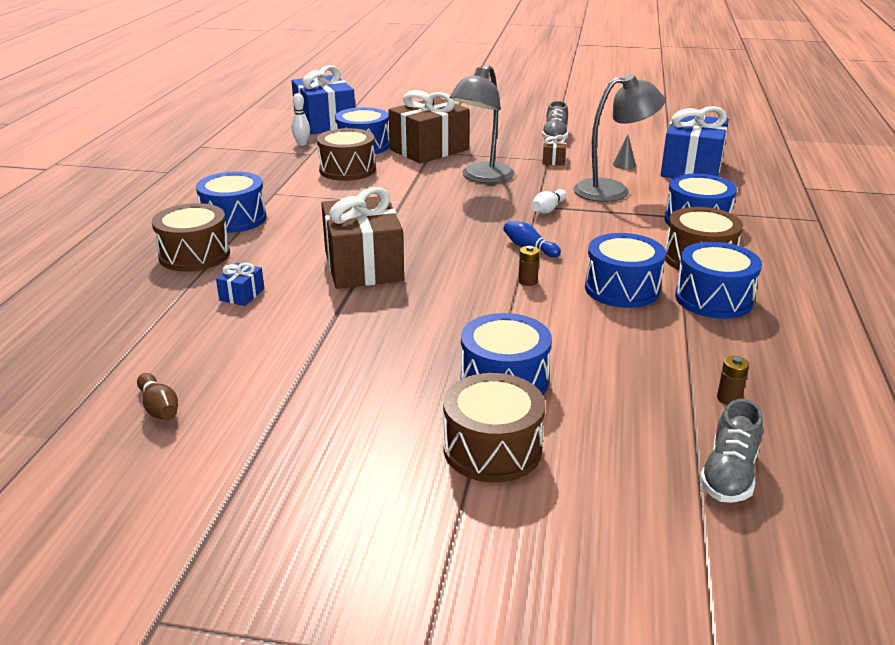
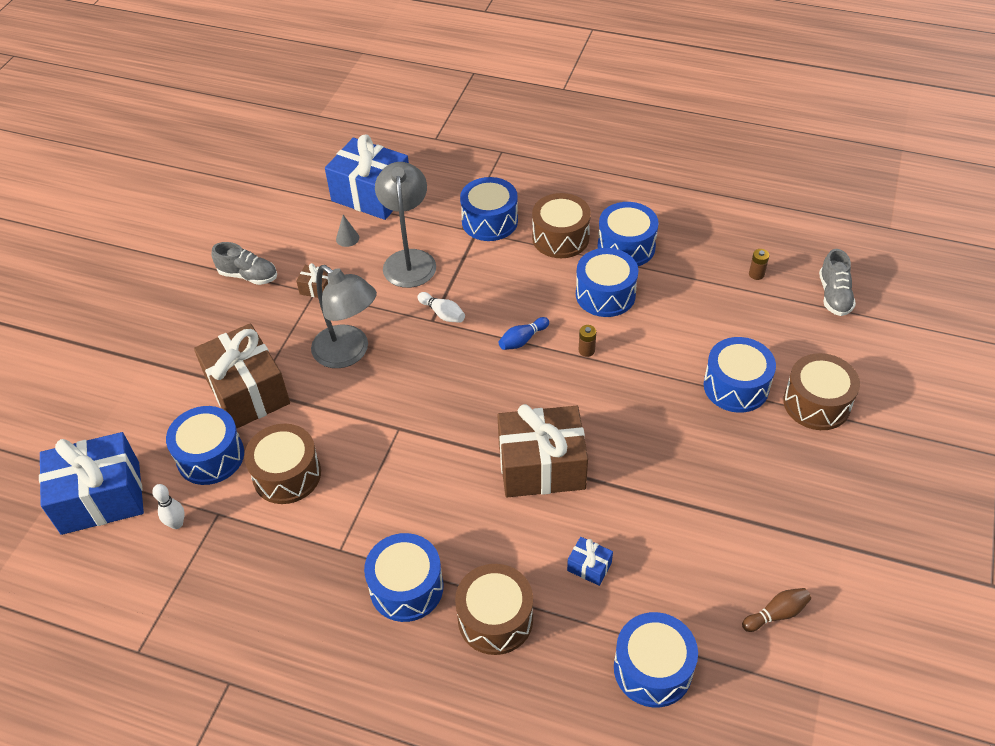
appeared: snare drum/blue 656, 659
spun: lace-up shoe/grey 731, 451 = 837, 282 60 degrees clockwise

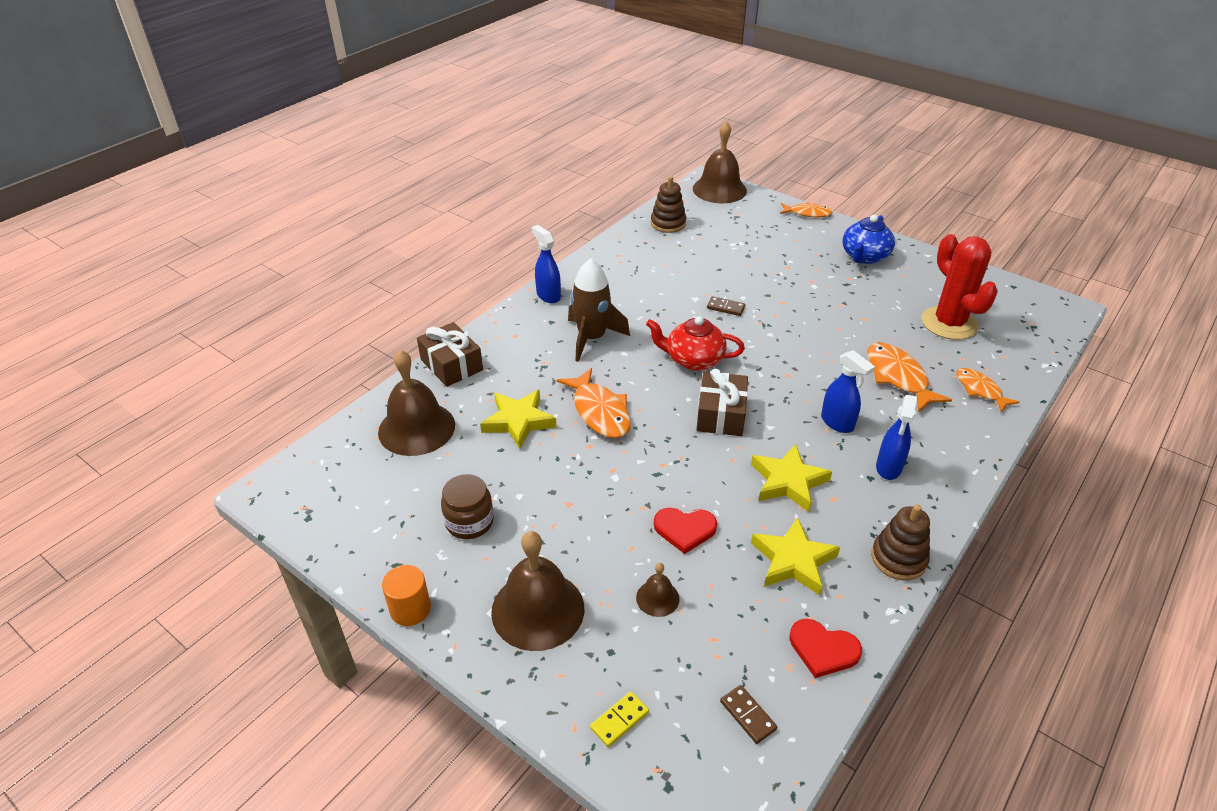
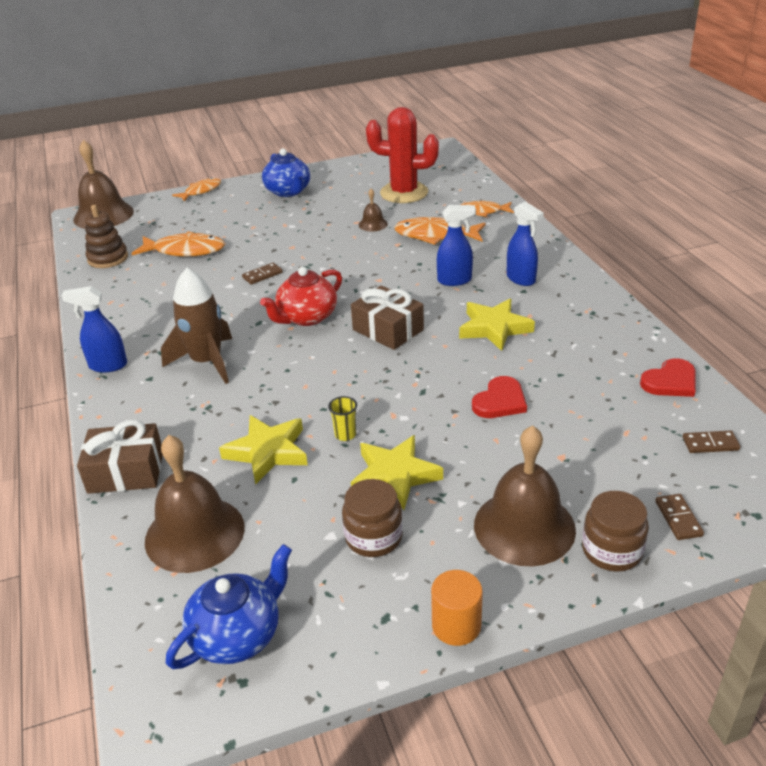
missing: stacking rings/russet 900, 542
appeared: teapot/blue 229, 606; beaker/bright yellow 342, 418; jam jar/russet 615, 531
relocated: fish figure/bright orange 594, 403 to 178, 244; school bell/russet 658, 590 to 373, 210; star shape/bright yellow 795, 556 to 397, 472
colour: domino tile/bright yellow 619, 719 to domino tile/russet 679, 517

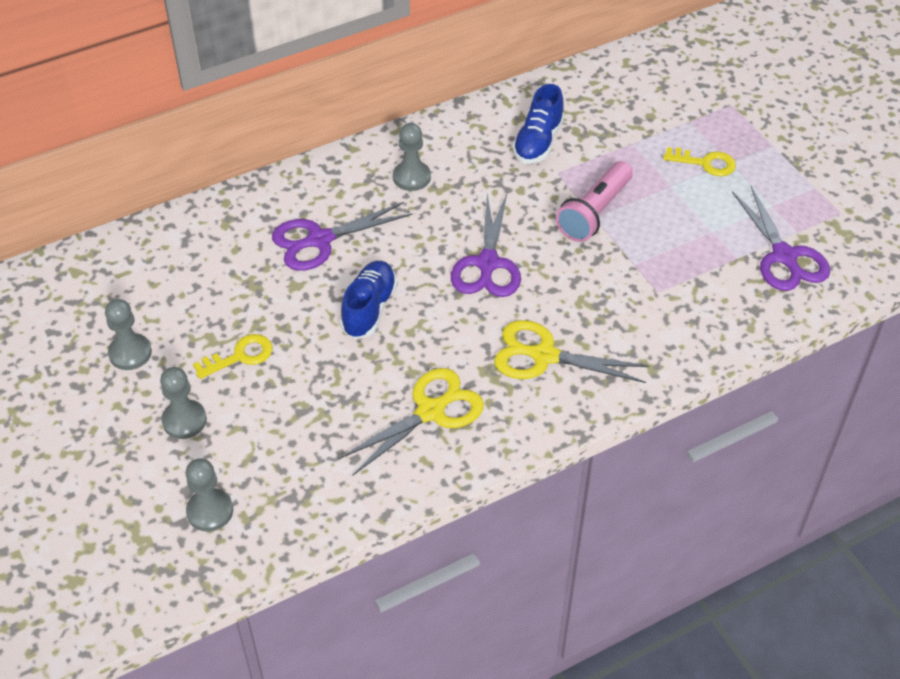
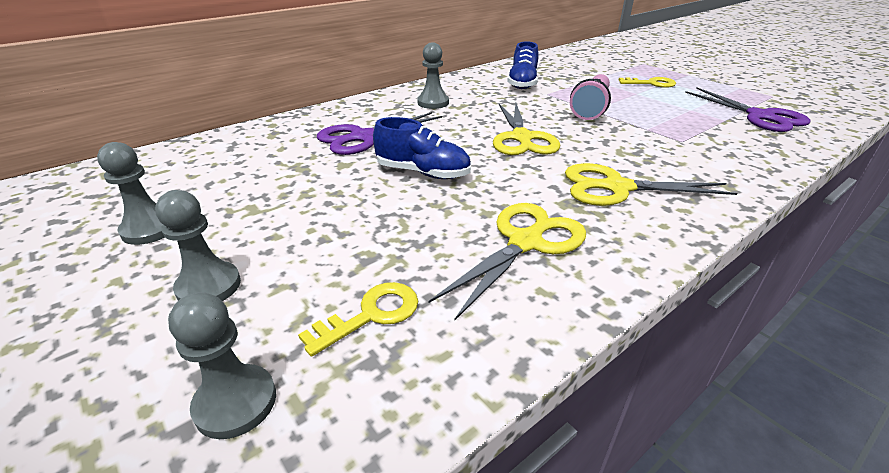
relocated: key/bright yellow 233, 356 to 358, 319
colour: shears/violet 486, 245 to shears/bright yellow 526, 129
spun: lace-up shoe/blue 368, 300 = 422, 148 105 degrees clockwise

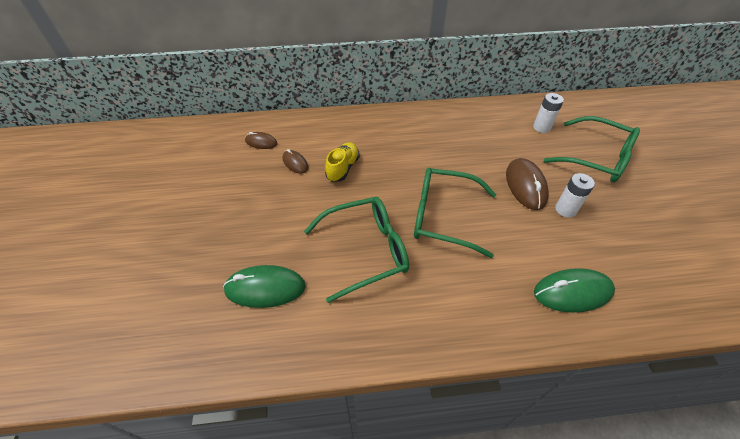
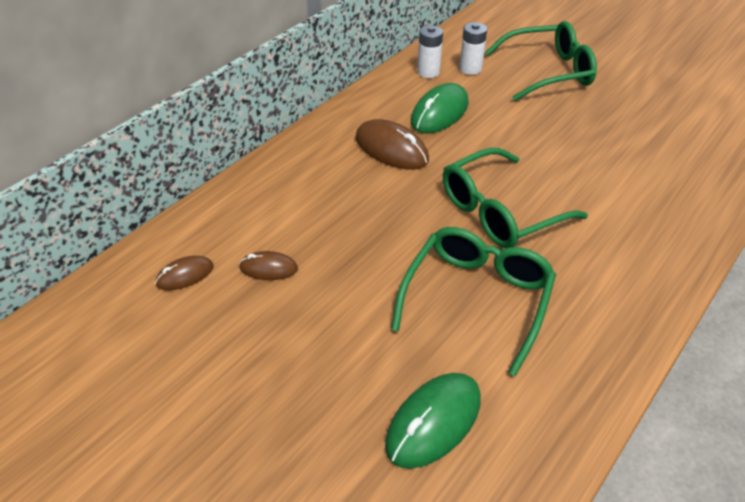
missing: lace-up shoe/bright yellow 342, 162
relocated: PC mouse/russet 527, 184 to 392, 144; PC mouse/green 574, 290 to 440, 108; power cell/white 575, 195 to 430, 51

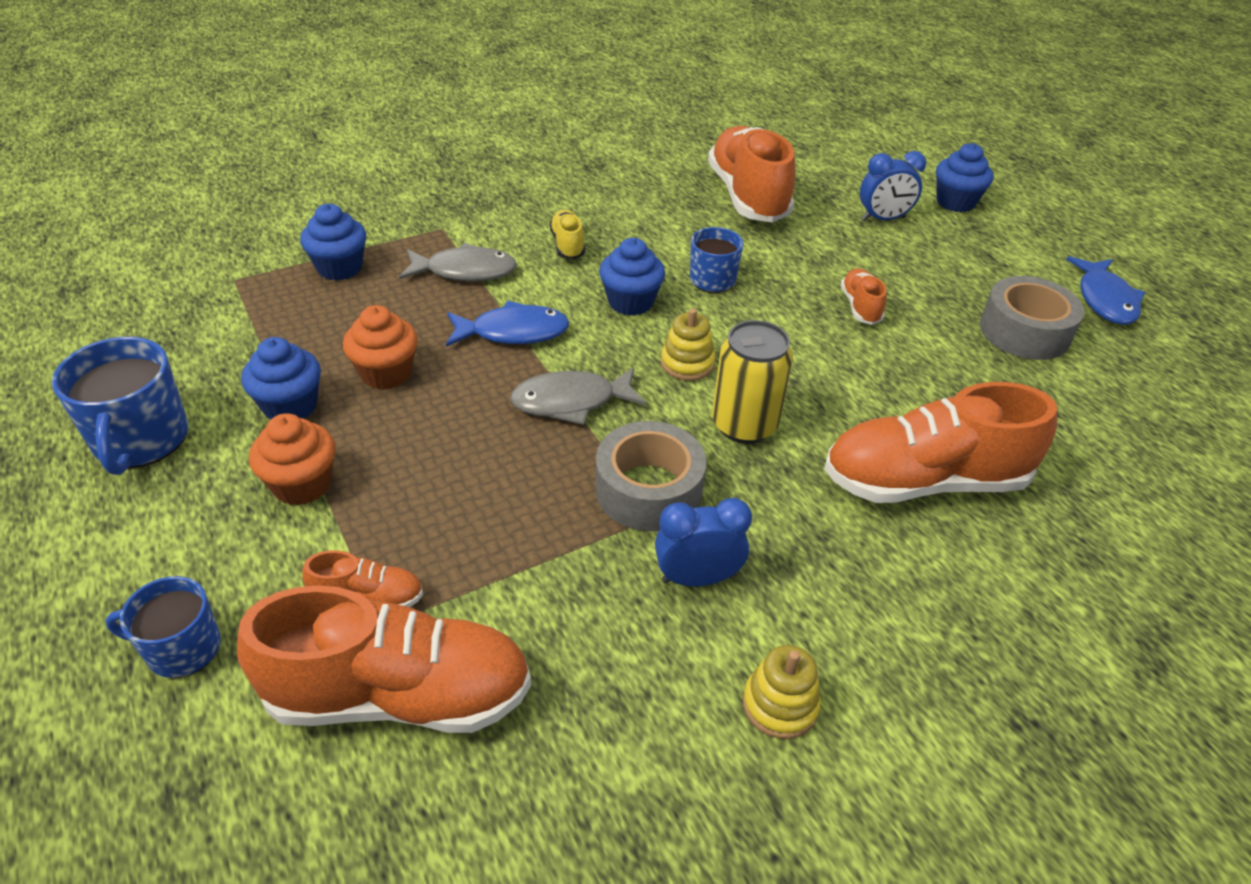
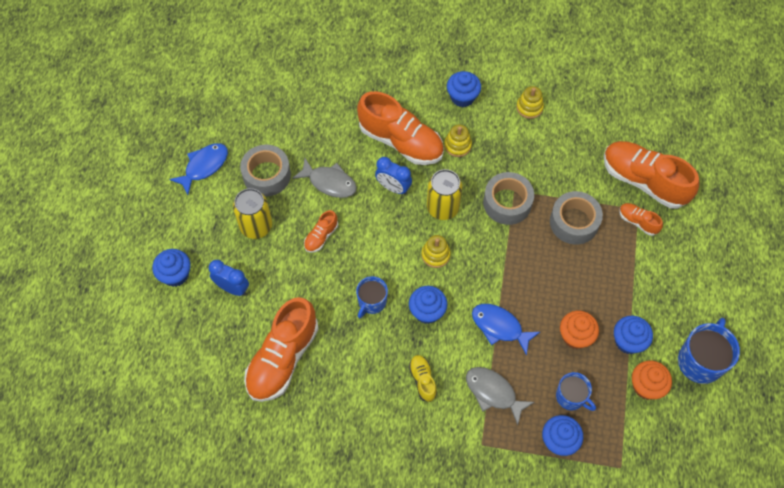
appeared: can/bright yellow 252, 213; stacking rings/bright yellow 458, 141; cupcake/blue 464, 89; sticky tape/grey 576, 218
relocated: mug/blue 163, 627 to 576, 391; cupcake/bright orange 292, 459 to 652, 380; fish figure/grey 578, 396 to 324, 178; clock/blue 703, 542 to 393, 176
spun: lace-up shoe/bright yellow 567, 234 = 423, 378 135 degrees clockwise

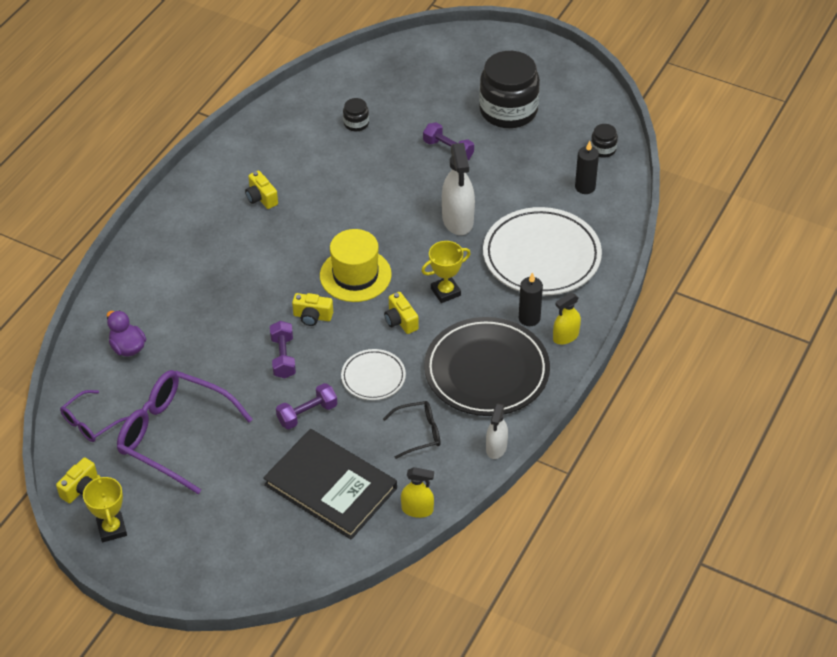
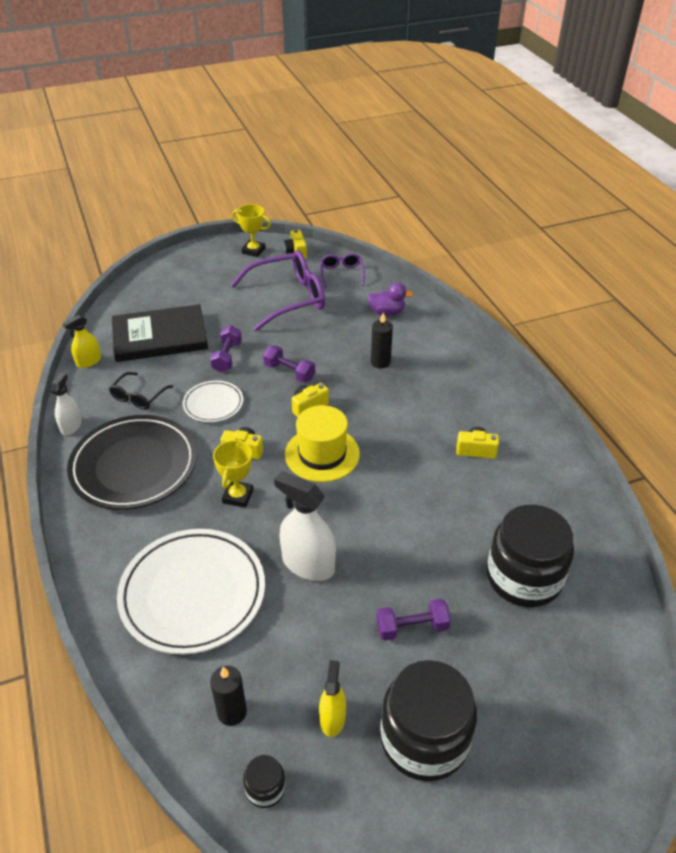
relocated: candle/ebony 531, 299 to 382, 340; spray bottle/bright yellow 567, 319 to 332, 698
spun: spray bottle/white 497, 431 = 66, 404 45 degrees clockwise
size: jam jar/ebony 356, 114 = 530, 556 x2.32

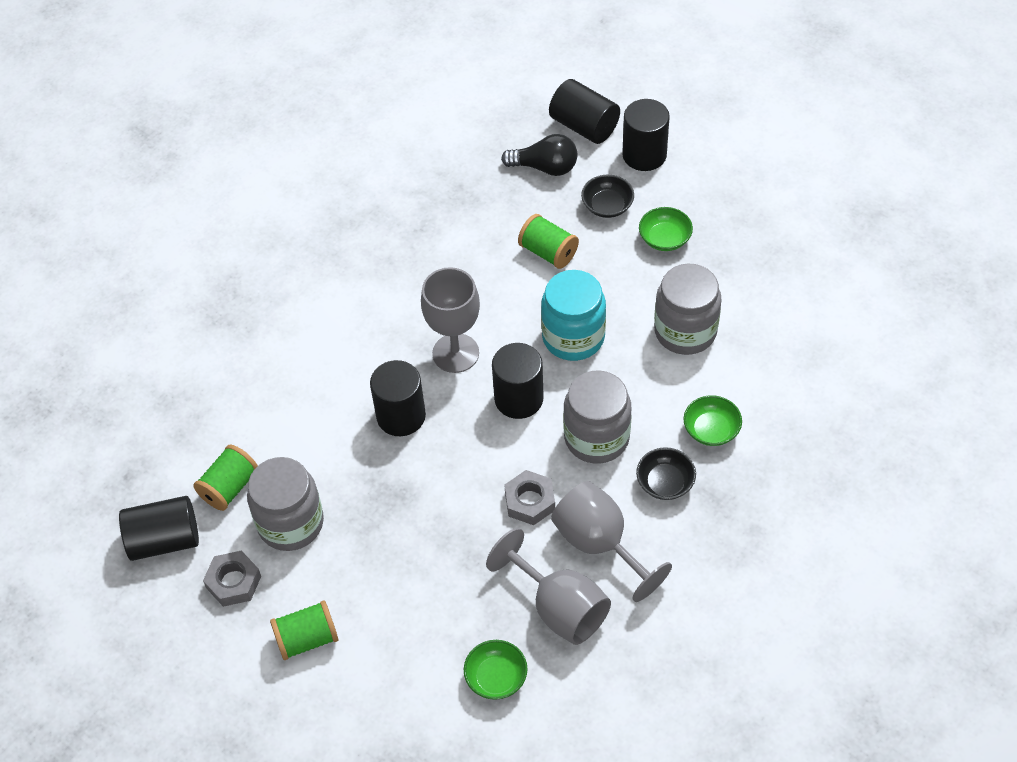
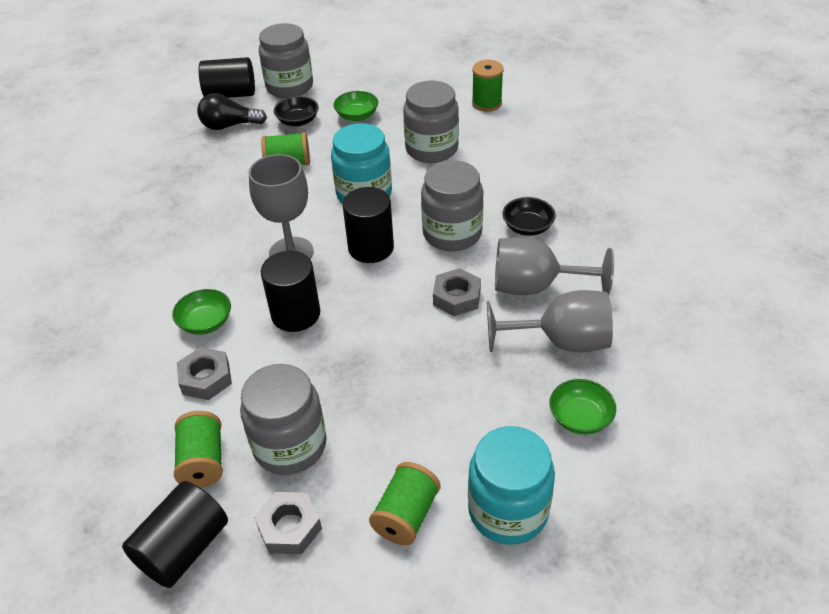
appeared: nut/grey 204, 373; jam jar/turquoise 511, 485; reel of thread/green 488, 86
relocated: serving bowl/green 713, 420 to 201, 312
exchanged: cylinder shape/ebony 646, 135 to jam jar/grey 286, 60
spun: light bulb/ebony 539, 155 = 232, 111 150 degrees counterclockwise

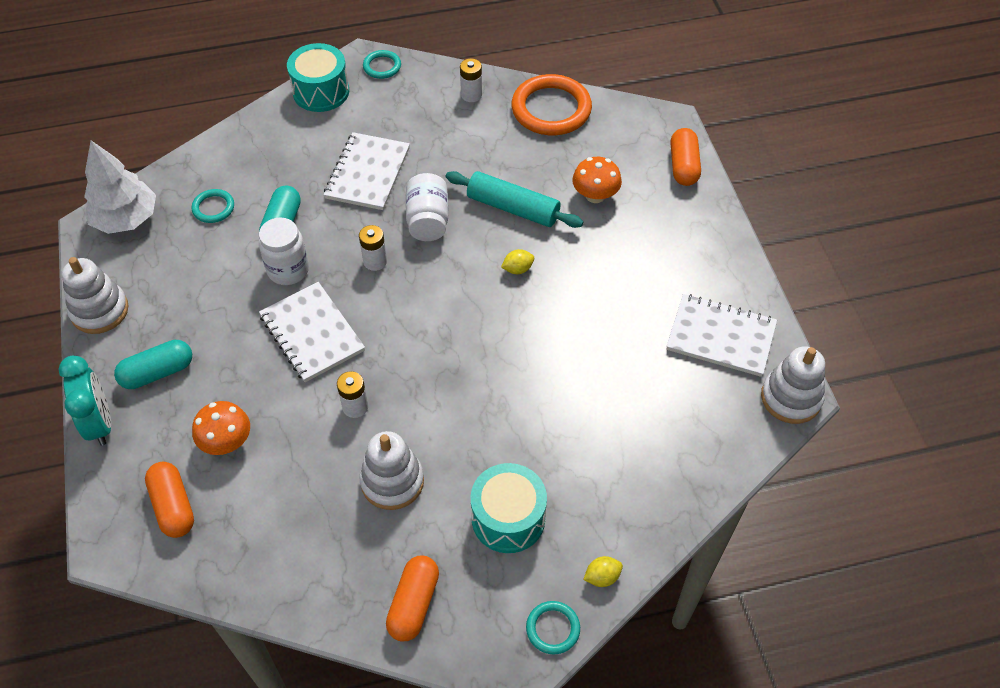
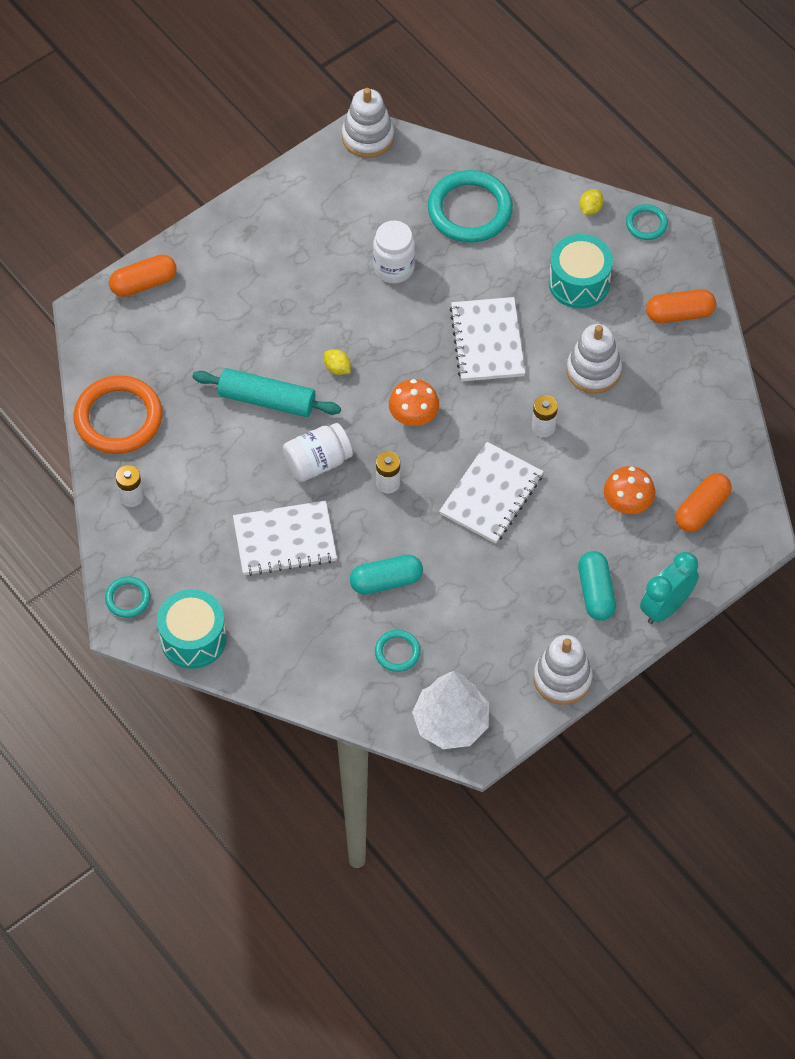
appeared: hoop/turquoise 470, 206
relocated: jam jar/white 284, 251 to 394, 252; fungus/bright orange 597, 180 to 414, 402; exercise book/white 721, 335 to 487, 339
spun: pill/turquoise 153, 364 = 597, 586 45 degrees clockwise; pastry roller/turquoise 514, 199 = 267, 392 75 degrees counterclockwise; toy lemon/bright yellow 603, 571 = 591, 202 75 degrees clockwise

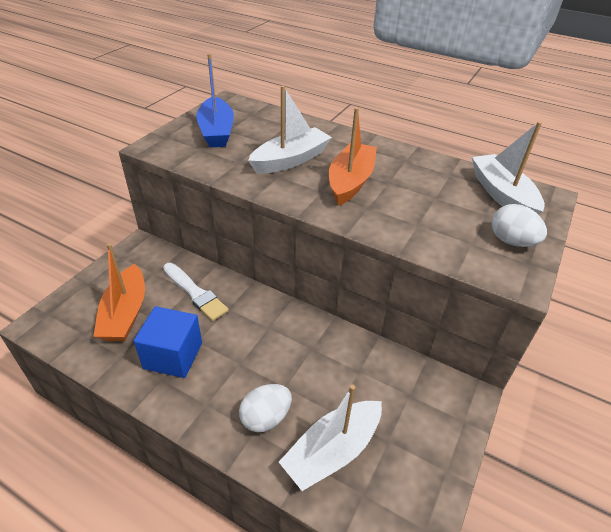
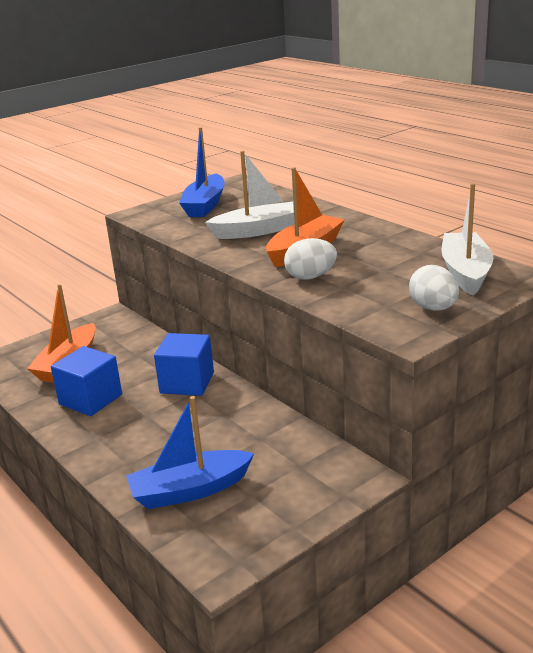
missing: paintbrush/white 196, 292
appeared: cube/blue 184, 364
relocated: egg/white 265, 408 to 310, 259
colour: boat/white 330, 438 to boat/blue 190, 452

